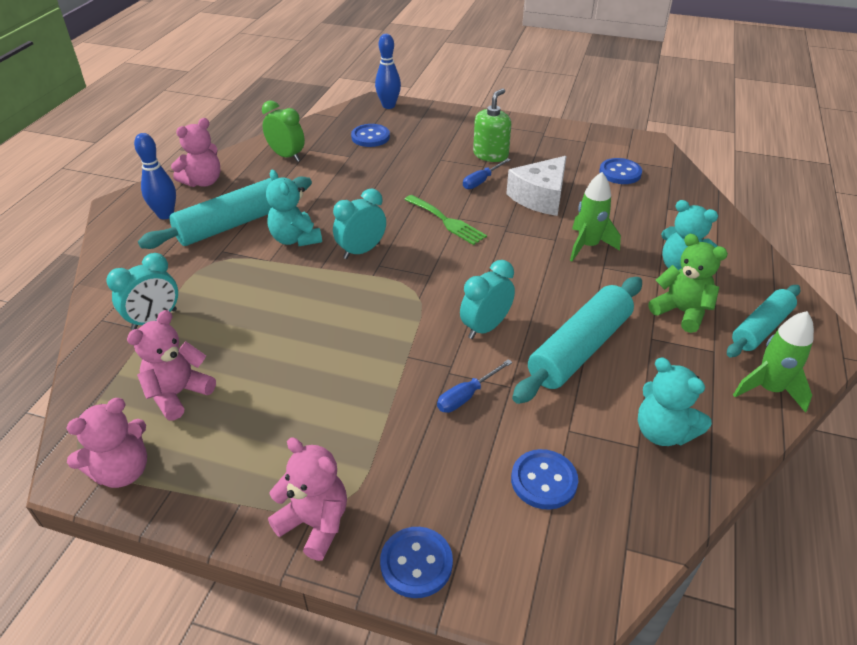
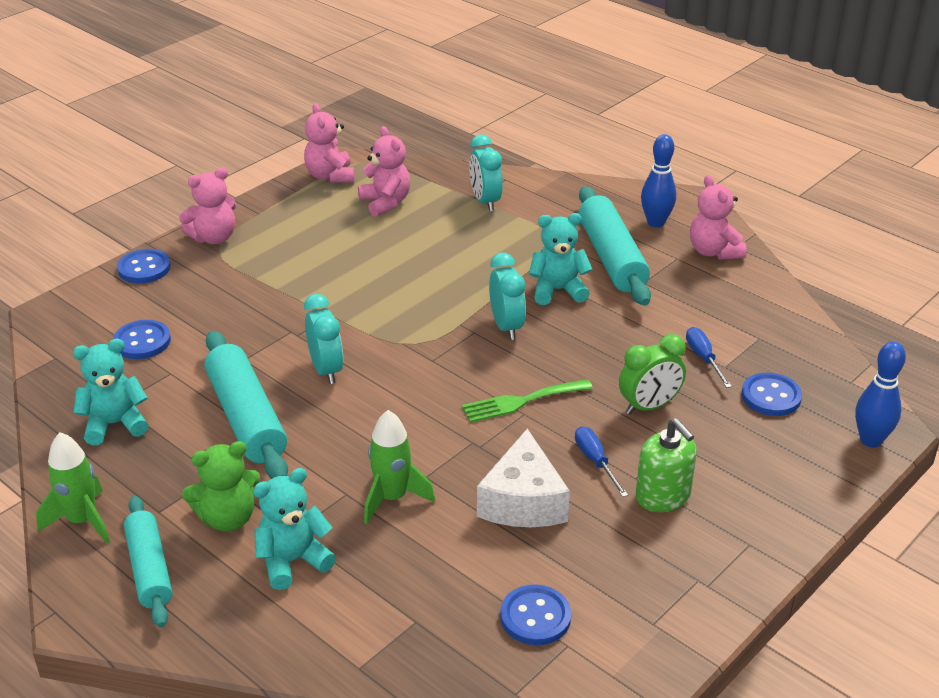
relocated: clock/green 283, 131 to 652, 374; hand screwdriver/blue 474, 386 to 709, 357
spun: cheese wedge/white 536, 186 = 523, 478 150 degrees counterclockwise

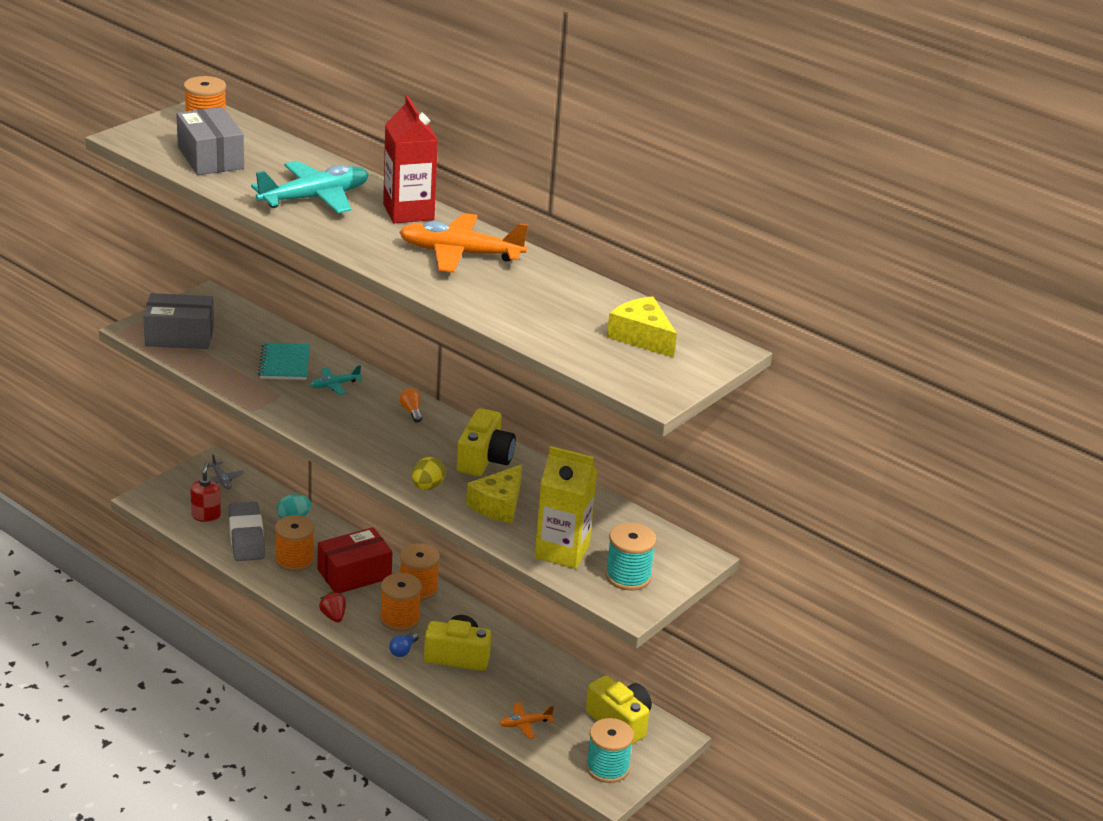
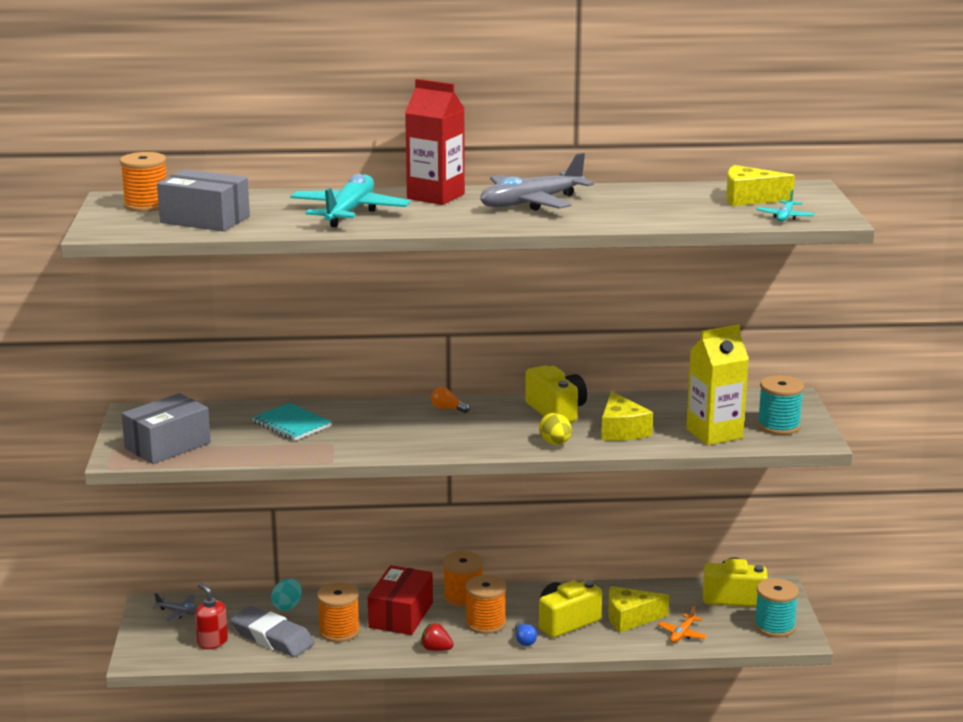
appeared: cheese wedge/bright yellow 638, 609
relocated: aeroplane/turquoise 336, 380 to 785, 205
colour: aeroplane/bright orange 463, 243 to aeroplane/grey 537, 182

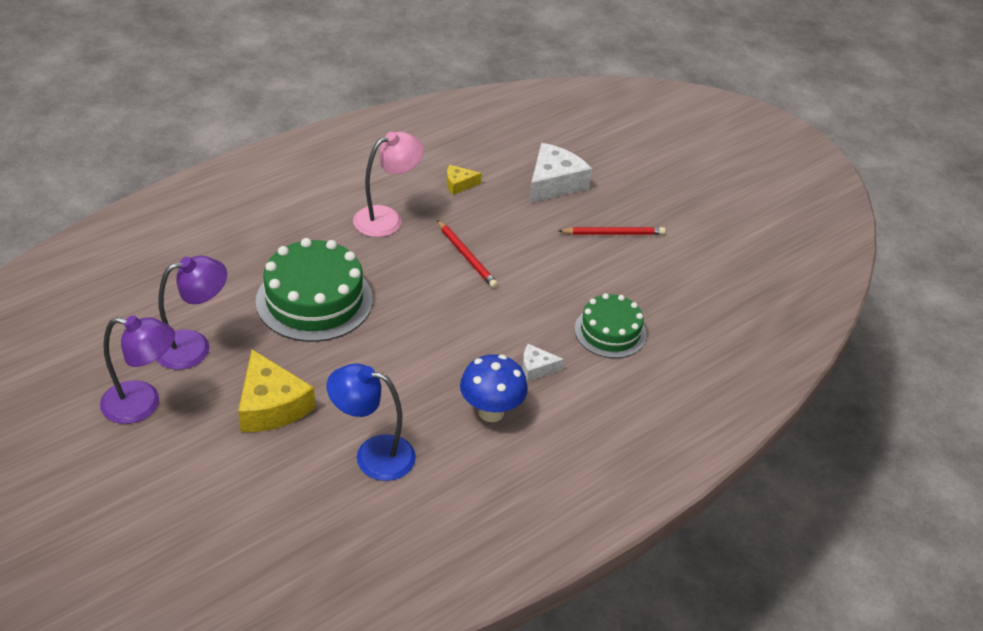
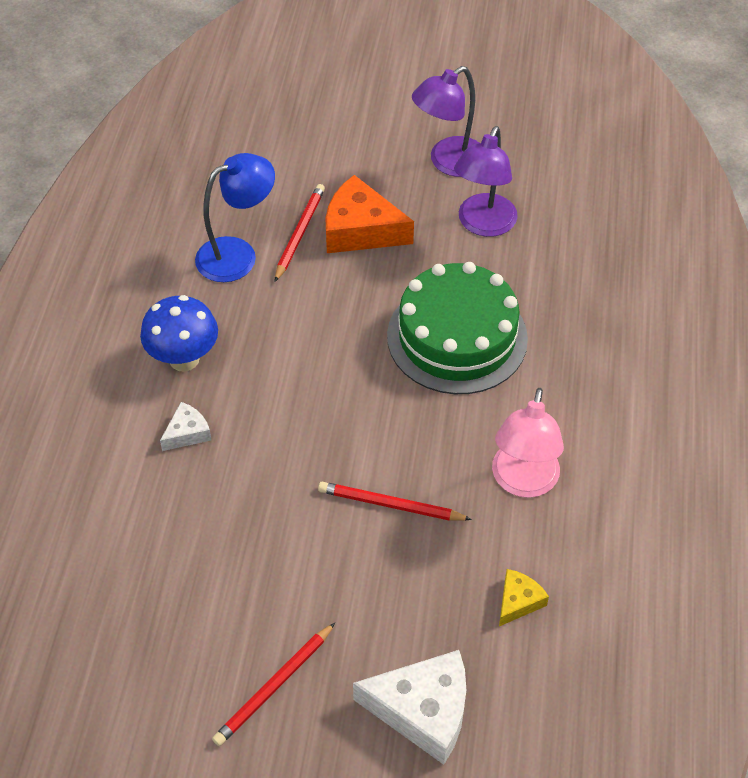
missing: gateau/green 610, 325
appeared: pencil/scarlet 300, 233
colour: cheese wedge/bright yellow 276, 390 to cheese wedge/bright orange 369, 214
spun: cheese wedge/white 560, 173 = 409, 707 75 degrees counterclockwise

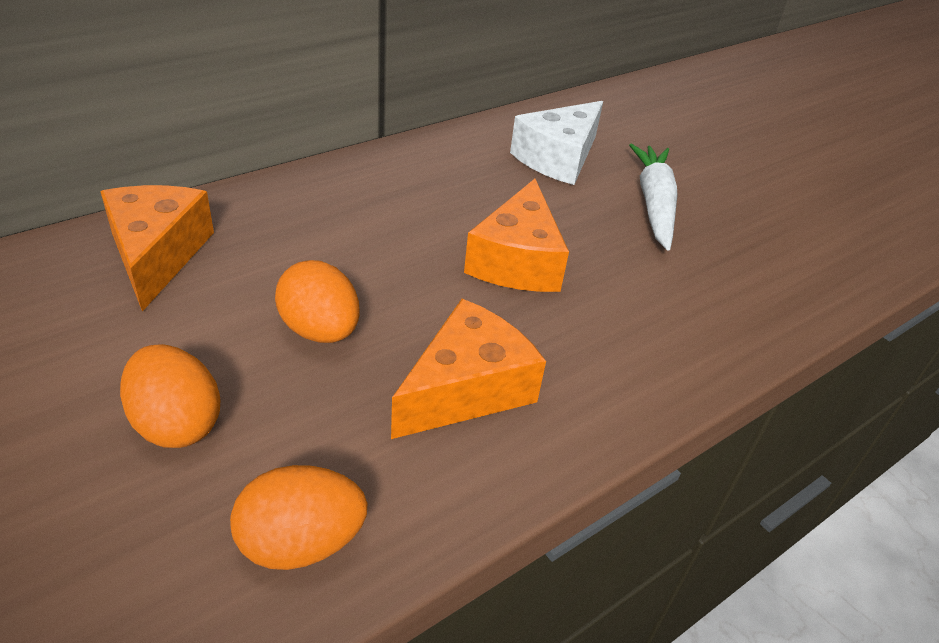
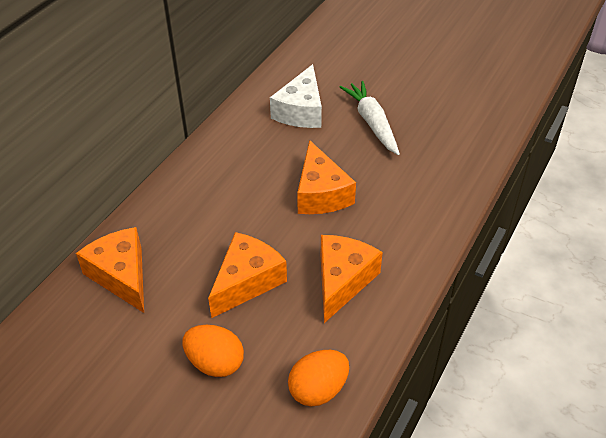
exchanged: egg/bright orange 317, 301 to cheese wedge/bright orange 247, 275

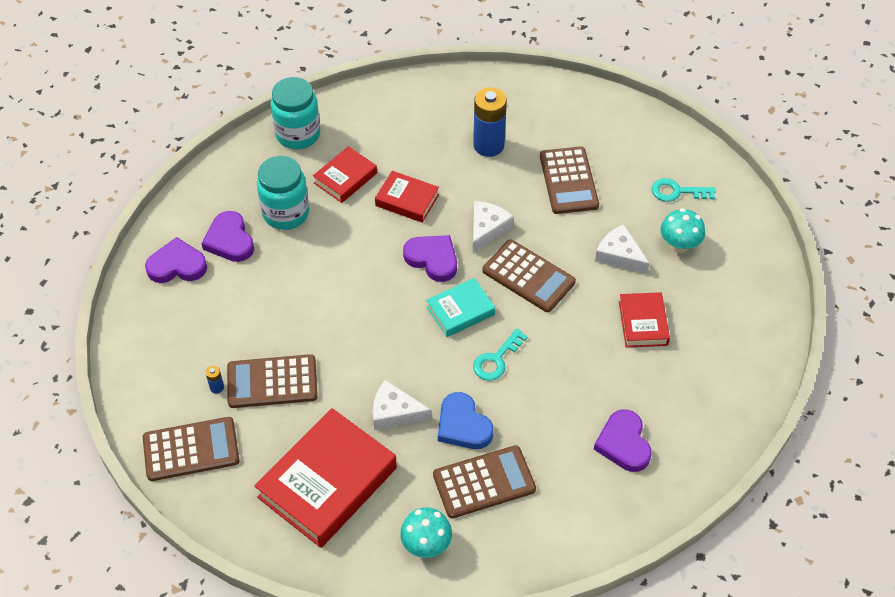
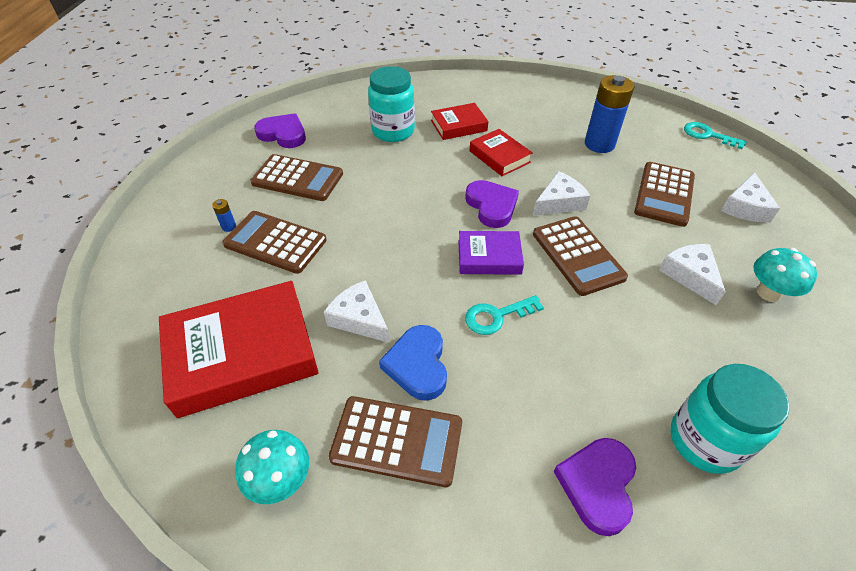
missing: heart/violet 227, 236; hardback/scarlet 644, 320
appeared: cheese wedge/white 750, 197
relocated: adding machine/russet 191, 449 to 296, 177; jam jar/turquoise 295, 113 to 730, 419; key/turquoise 684, 190 to 715, 135
colour: hardback/turquoise 460, 307 to hardback/violet 491, 253

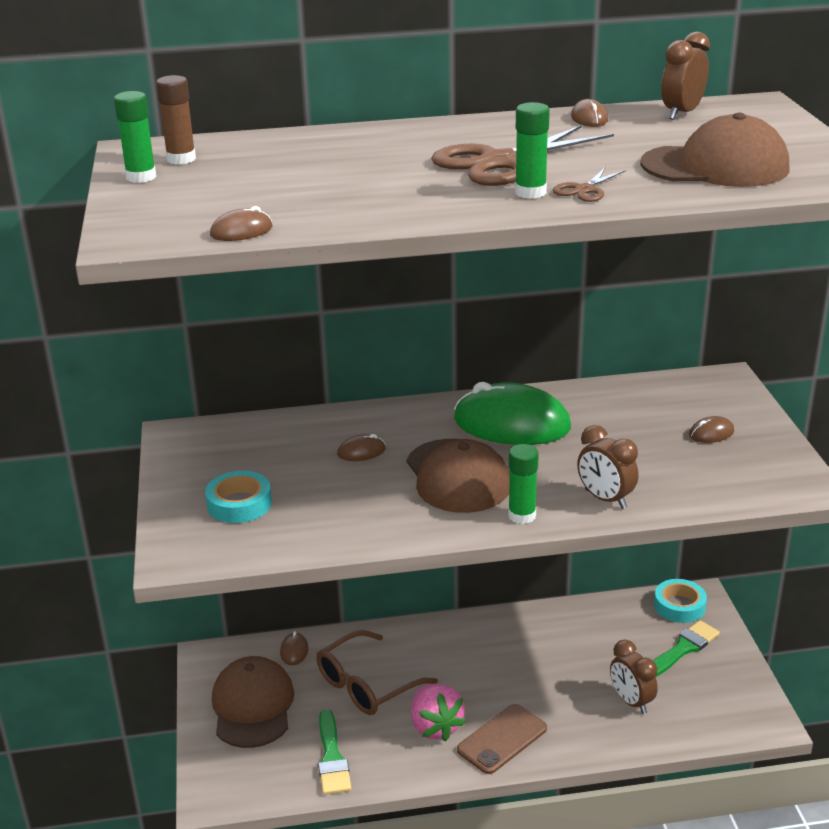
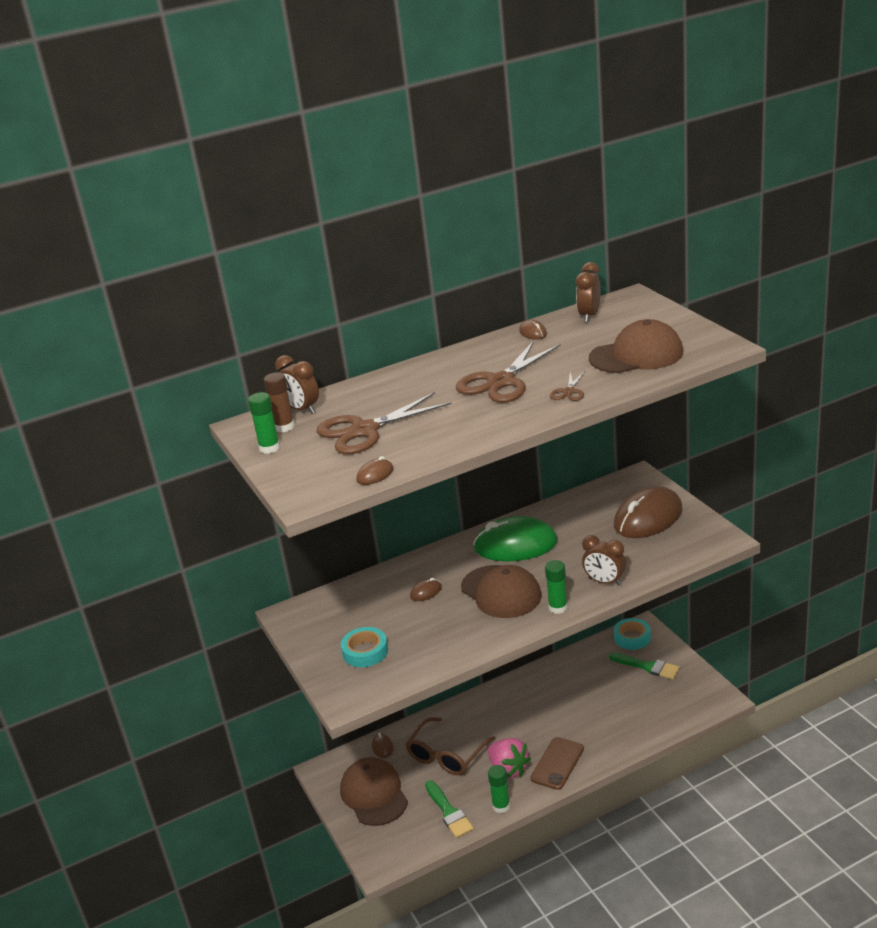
appeared: shears/russet 384, 423
relocated: glue stick/green 532, 150 to 499, 789; clock/russet 634, 677 to 297, 384
spun: paintbrush/green 686, 648 = 644, 665 90 degrees clockwise
size: PC mouse/russet 711, 429 = 648, 512 x2.46

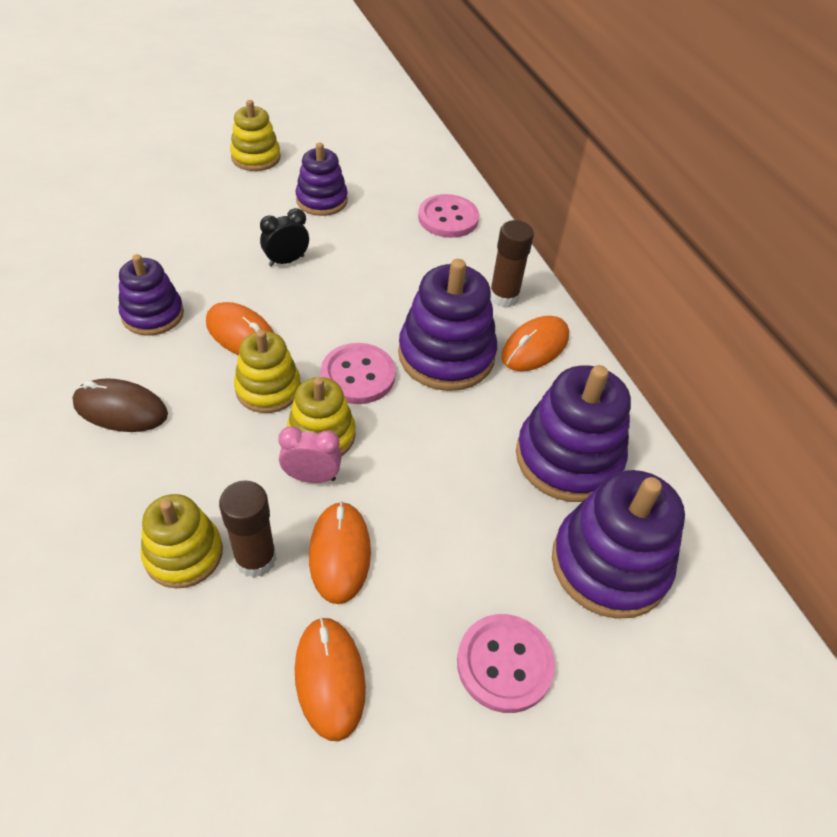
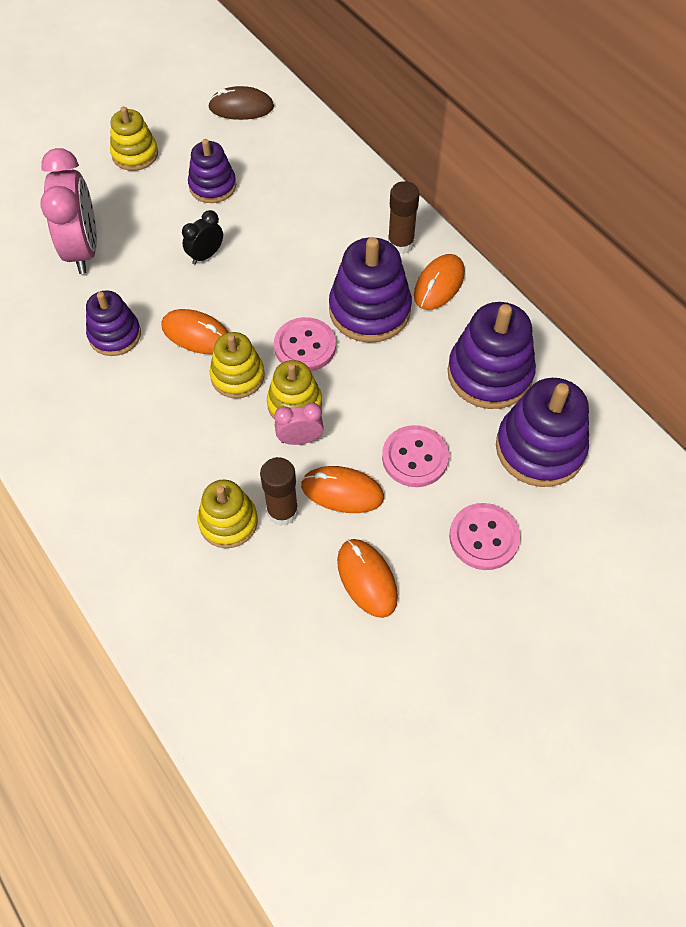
appeared: clock/pink 68, 211
relocated: PC mouse/russet 120, 405 to 241, 103; shirt button/pink 448, 216 to 415, 456
spun: PC mouse/bright orange 340, 552 = 342, 489 60 degrees counterclockwise

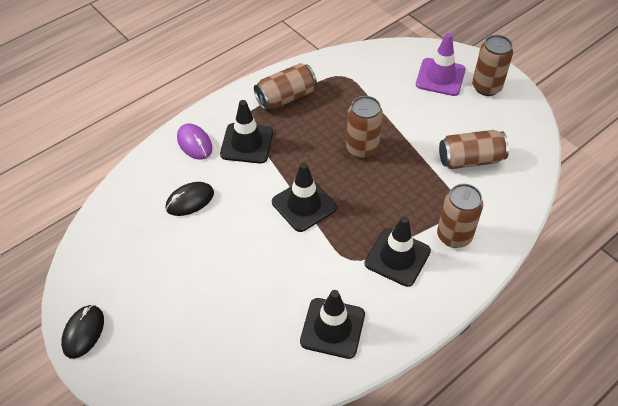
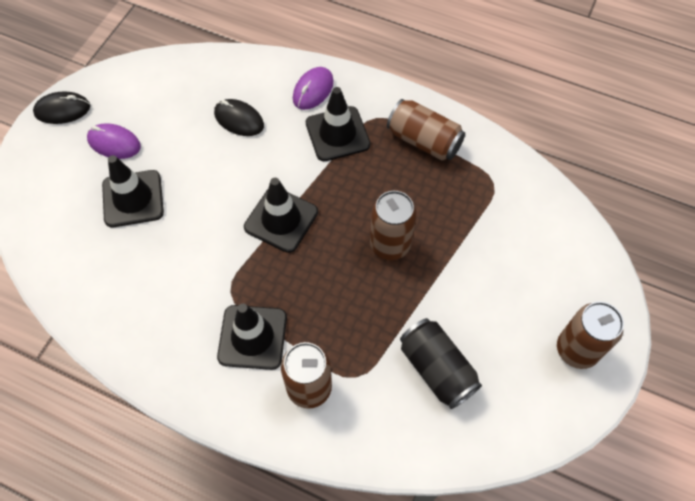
missing: traffic cone/violet 441, 64
appeared: PC mouse/violet 114, 141
relocated: traffic cone/ebony 332, 324 to 133, 191
colour: can/russet 474, 149 to can/ebony 441, 363

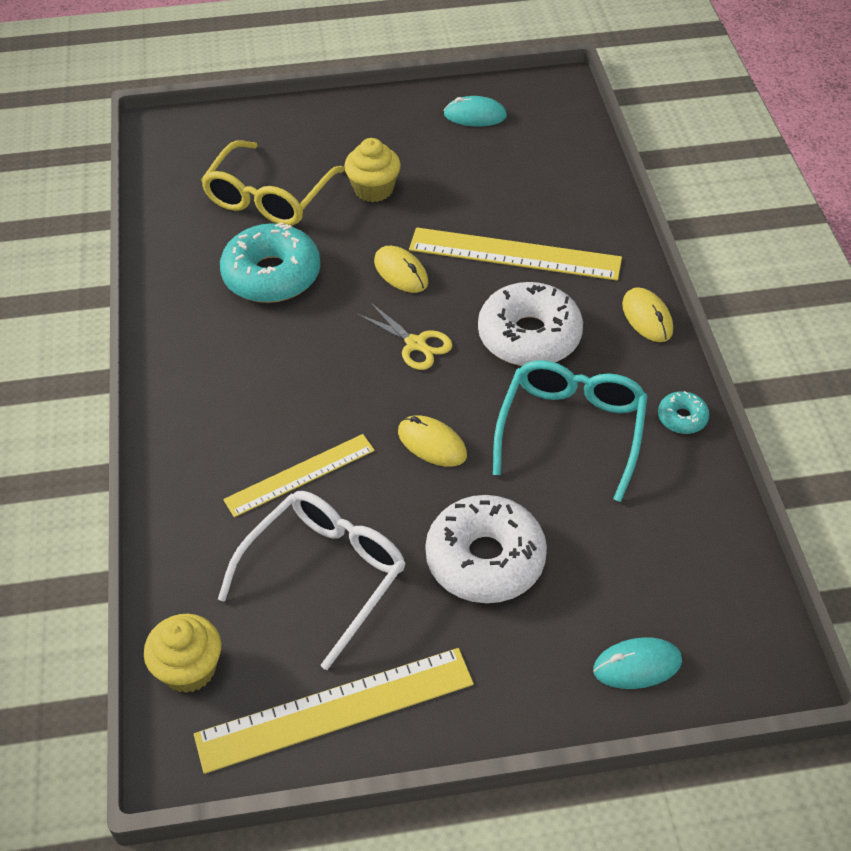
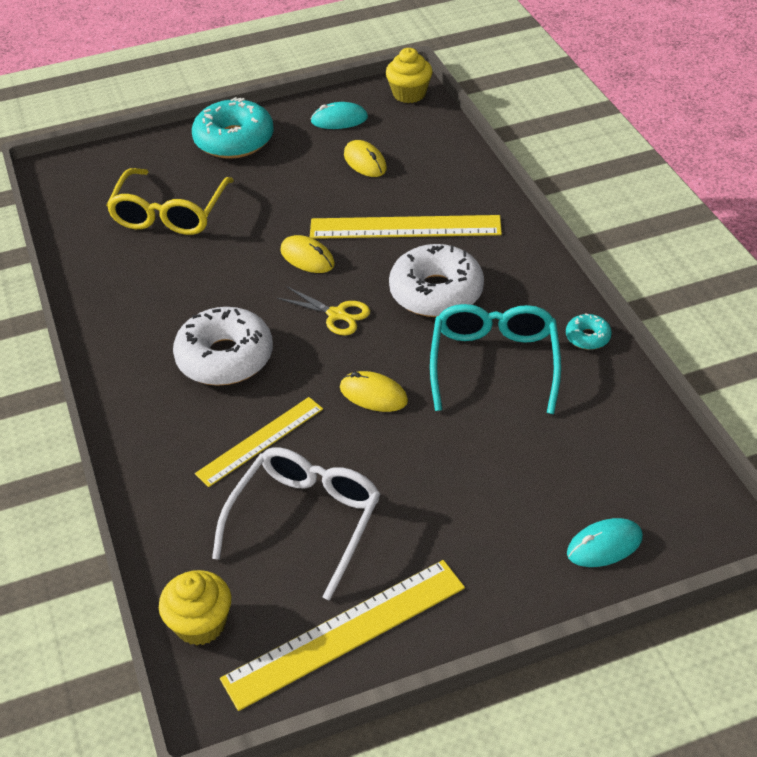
relocated: glazed donut/turquoise 270, 262 to 233, 128; cupcake/bright yellow 372, 170 to 409, 75; glazed donut/white 486, 549 to 223, 346; PC mouse/bright yellow 647, 314 to 365, 158

